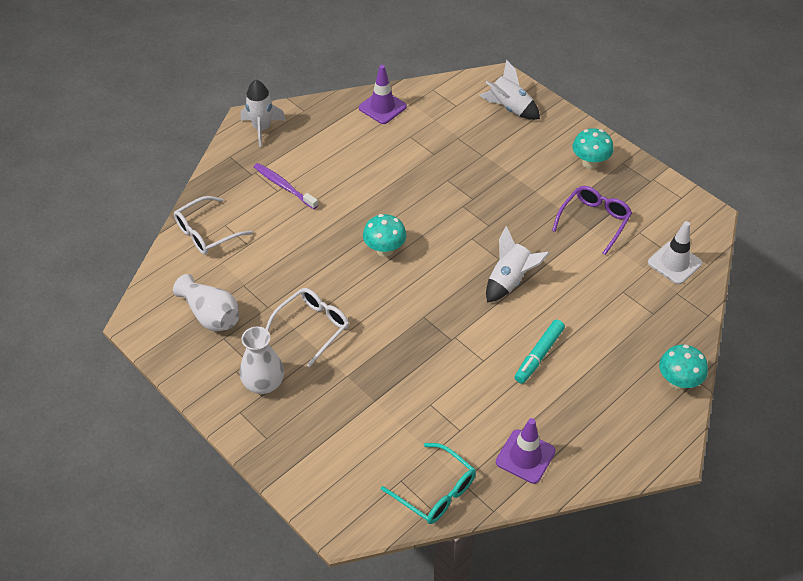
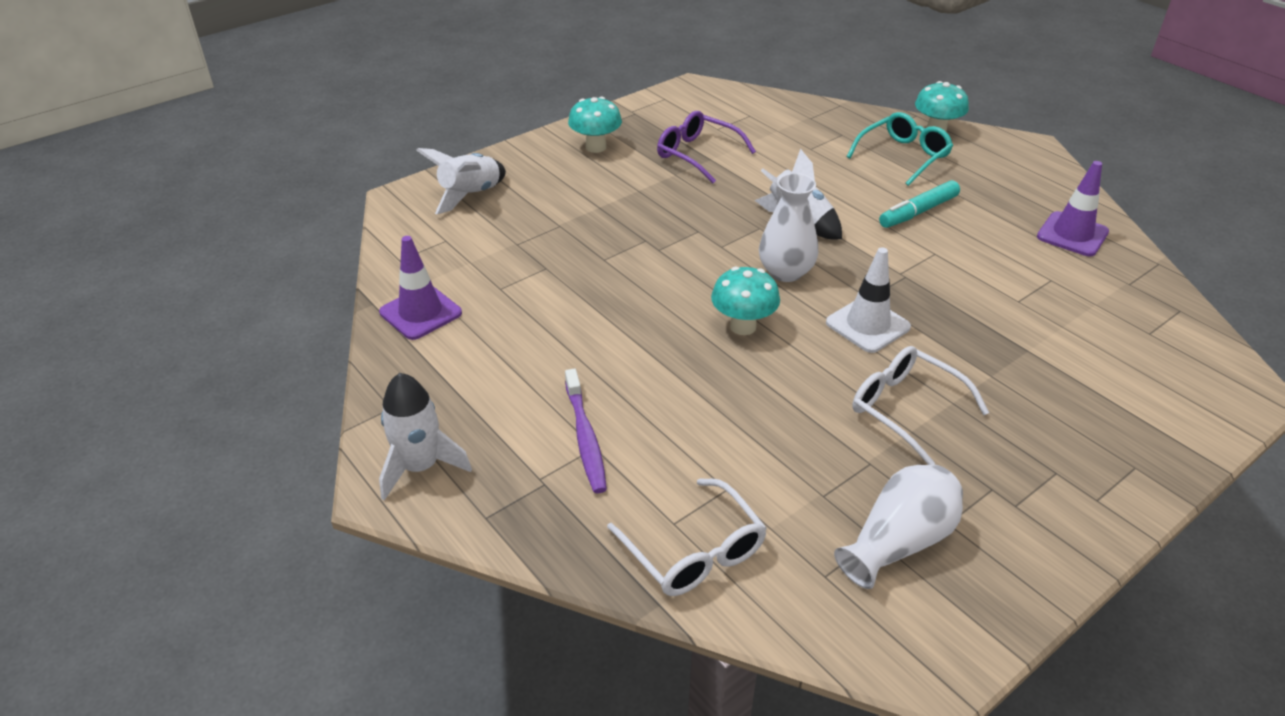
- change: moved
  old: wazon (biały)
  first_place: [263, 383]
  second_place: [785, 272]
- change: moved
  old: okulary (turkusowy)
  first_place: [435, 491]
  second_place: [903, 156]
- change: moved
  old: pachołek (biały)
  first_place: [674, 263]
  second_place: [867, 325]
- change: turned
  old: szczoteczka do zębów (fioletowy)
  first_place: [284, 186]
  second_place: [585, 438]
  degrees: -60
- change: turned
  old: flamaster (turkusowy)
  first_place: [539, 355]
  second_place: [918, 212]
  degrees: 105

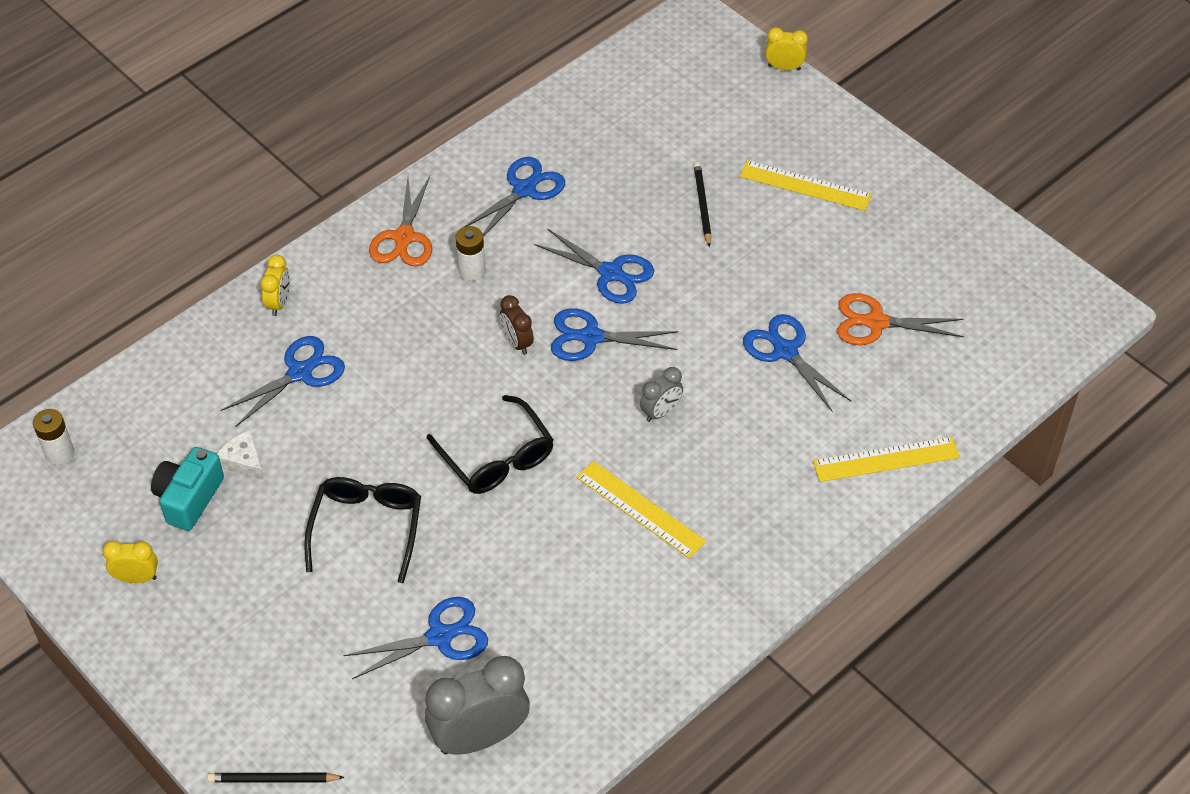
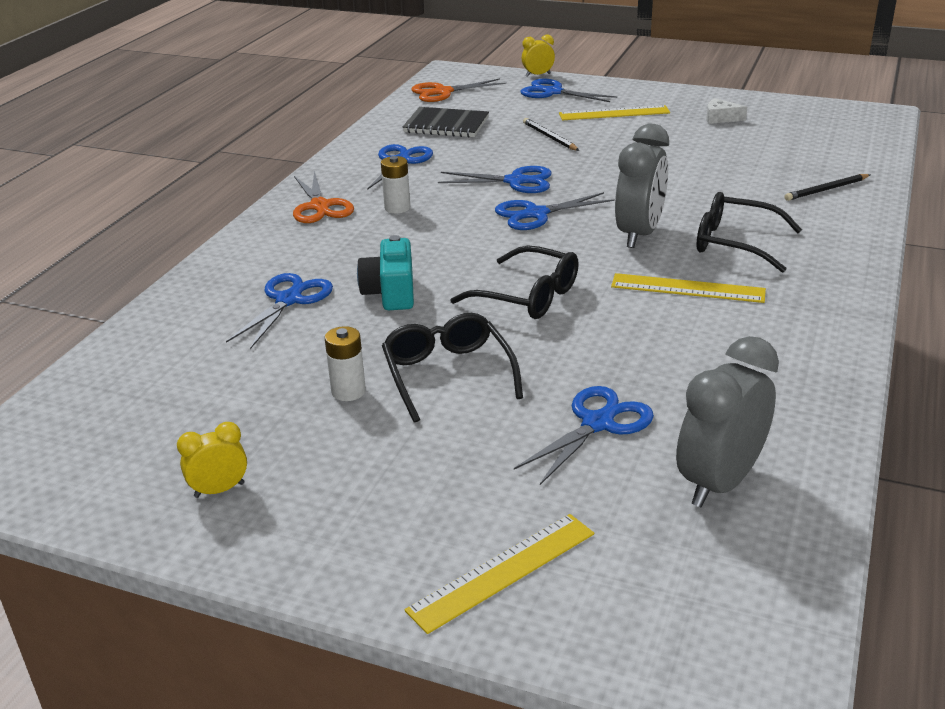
- change: removed
  old: budzik (żółty)
  first_place: [279, 303]
- change: removed
  old: budzik (brązowy)
  first_place: [517, 342]
- change: added
  new: zeszyt (czarny)
  second_place: [446, 125]
- change: added
  new: okulary (czarny)
  second_place: [735, 243]
- change: moved
  old: bateria (biały)
  first_place: [59, 453]
  second_place: [348, 391]
- change: moved
  old: aparat fotograficzny (turkusowy)
  first_place: [189, 498]
  second_place: [390, 293]
- change: moved
  old: ołówek (czarny)
  first_place: [273, 780]
  second_place: [826, 190]
- change: moved
  old: ser (biały)
  first_place: [243, 461]
  second_place: [720, 118]
- change: moved
  old: nożyczki (niebieski)
  first_place: [785, 351]
  second_place: [553, 92]
- change: moved
  old: linijka (żółty)
  first_place: [886, 459]
  second_place: [503, 571]
- change: moved
  old: nożyczki (pomarańczowy)
  first_place: [876, 322]
  second_place: [443, 92]
- change: resized
  old: budzik (szary)
  first_place: [661, 412]
  second_place: [639, 234]
  factor: 1.95

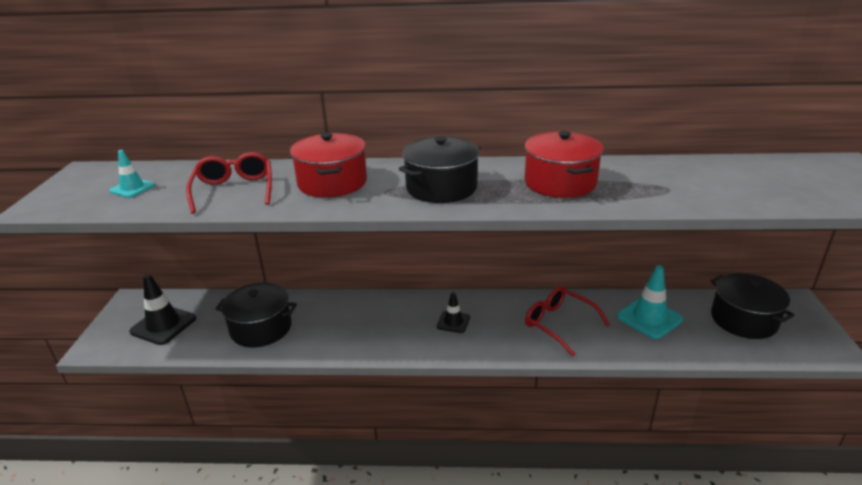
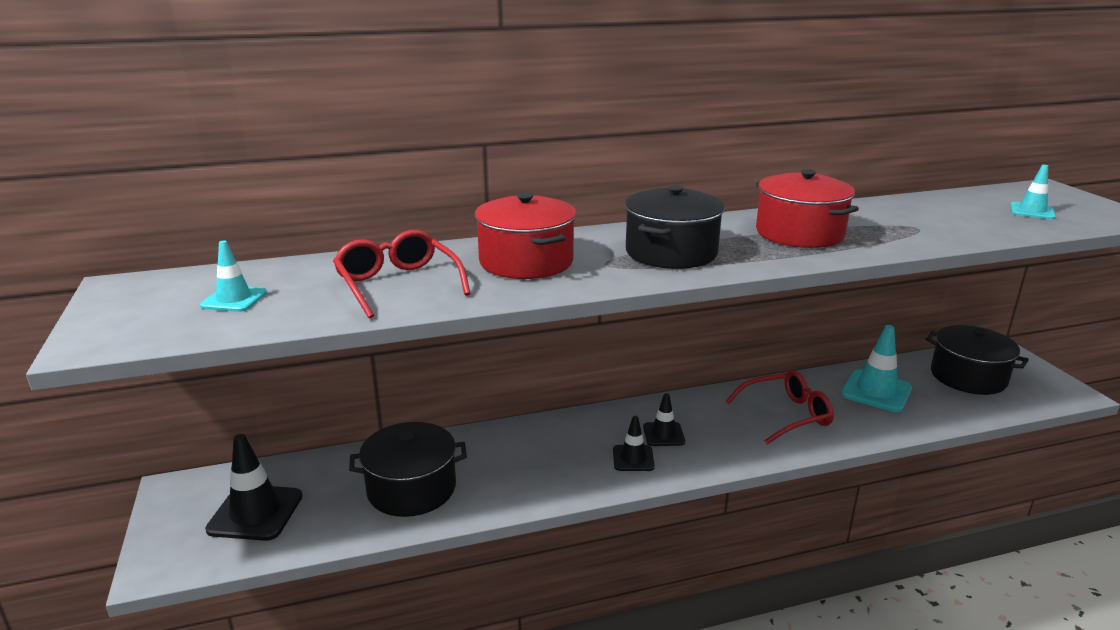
- change: added
  new: pachołek (czarny)
  second_place: [633, 458]
- change: added
  new: pachołek (turkusowy)
  second_place: [1032, 211]
- change: turned
  old: okulary (czerwony)
  first_place: [559, 324]
  second_place: [786, 415]
  degrees: 135

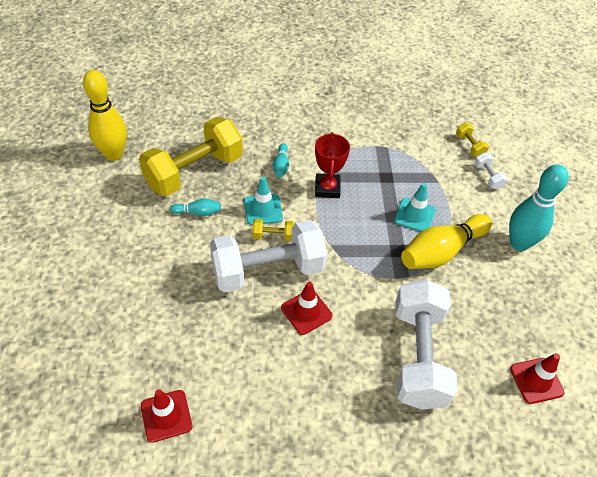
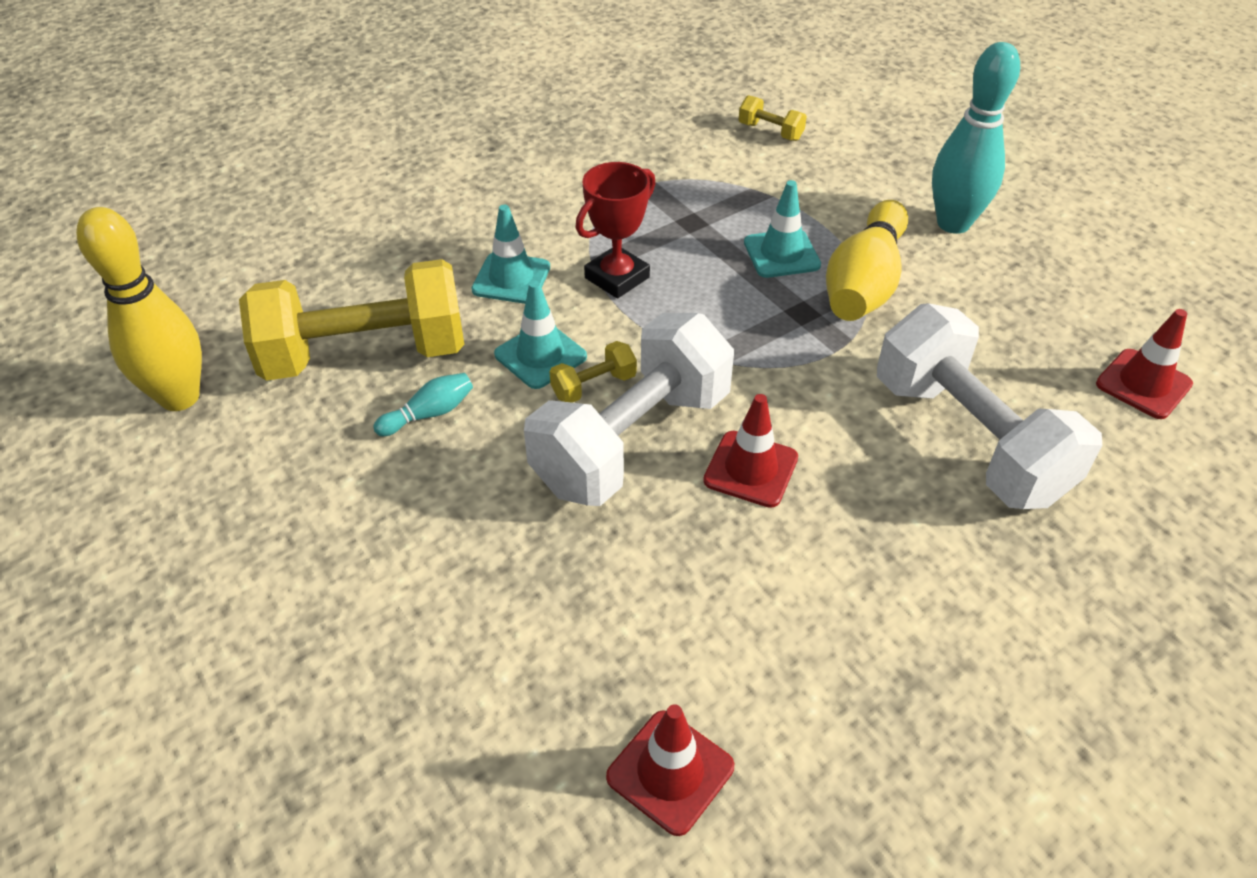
- change: removed
  old: hantel (biały)
  first_place: [488, 177]
- change: replaced
  old: kręgiel (turkusowy)
  new: pachołek (turkusowy)
  first_place: [281, 165]
  second_place: [511, 279]
- change: turned
  old: hantel (żółty)
  first_place: [194, 172]
  second_place: [365, 355]
  degrees: 60
- change: turned
  old: puchar (czerwony)
  first_place: [327, 188]
  second_place: [617, 277]
  degrees: 75

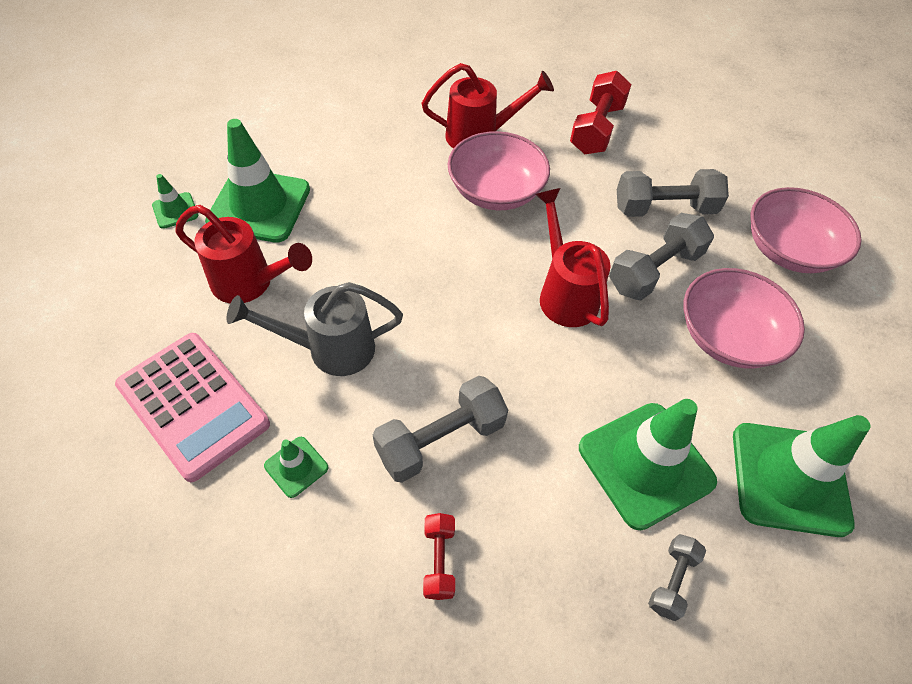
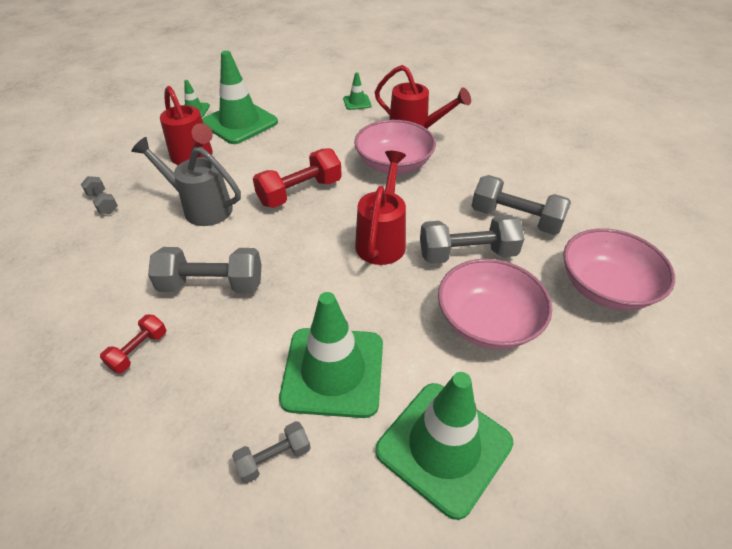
- change: moved
  old: pachołek (zielony)
  first_place: [296, 467]
  second_place: [357, 102]
- change: moved
  old: hantel (czerwony)
  first_place: [596, 129]
  second_place: [300, 192]
- change: replaced
  old: kalkulator (różowy)
  new: hantel (szary)
  first_place: [193, 405]
  second_place: [103, 203]

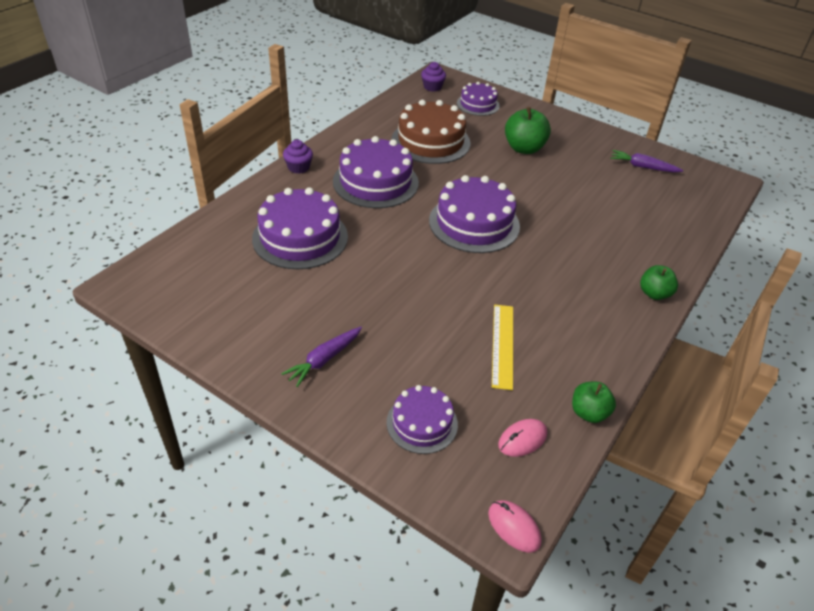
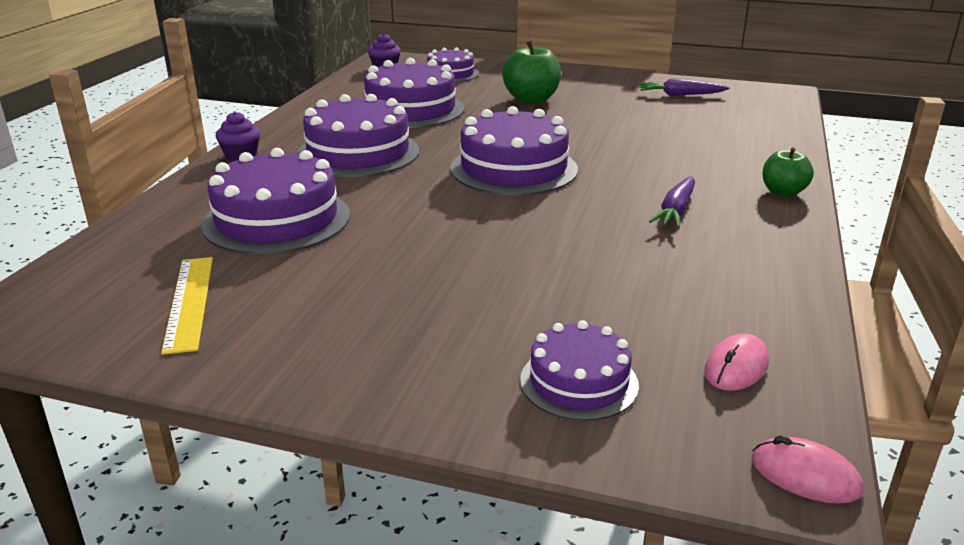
- change: removed
  old: jabłko (zielony)
  first_place: [588, 413]
- change: moved
  old: marchewka (fioletowy)
  first_place: [324, 359]
  second_place: [675, 210]
- change: moved
  old: linijka (żółty)
  first_place: [502, 345]
  second_place: [189, 302]
- change: recoloured
  old: tort (brązowy)
  new: tort (fioletowy)
  first_place: [430, 141]
  second_place: [410, 109]

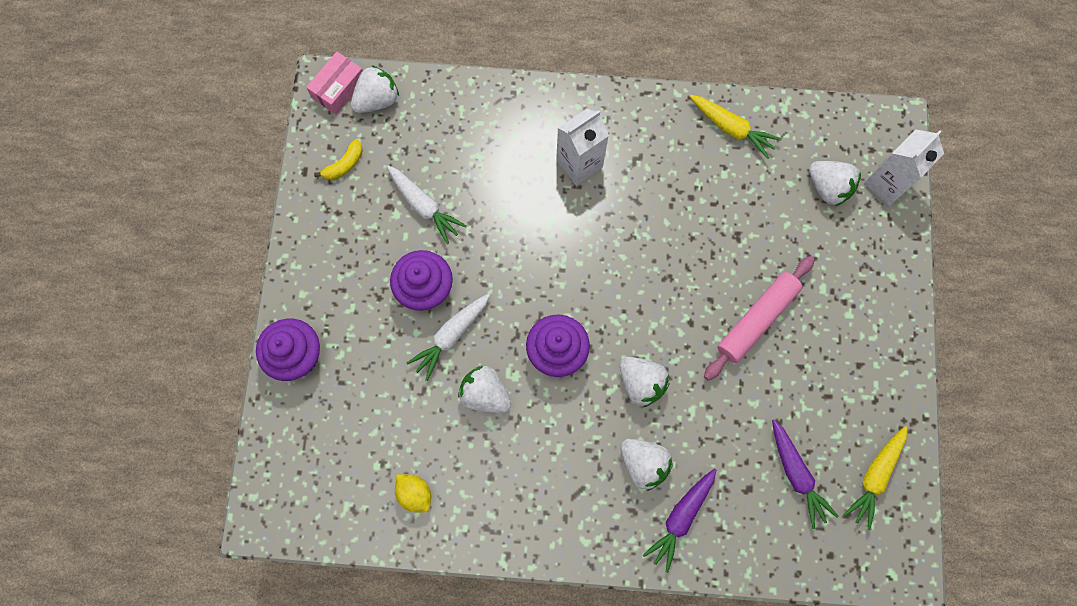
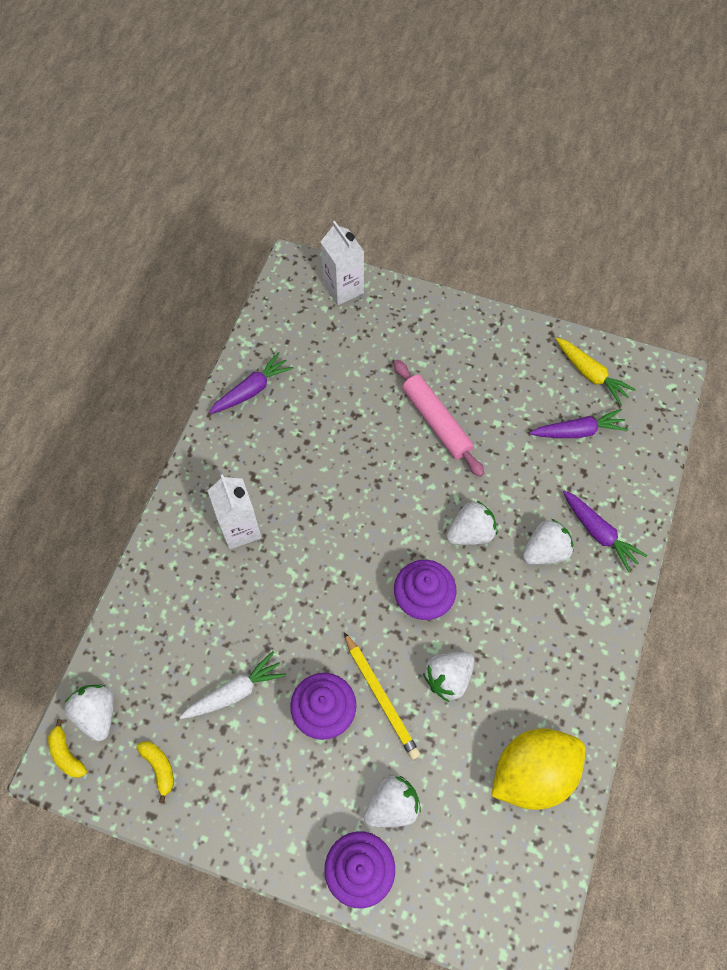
- change: moved
  old: truskawka (biały)
  first_place: [828, 188]
  second_place: [392, 805]
- change: replaced
  old: pudełko (różowy)
  new: banan (żółty)
  first_place: [339, 88]
  second_place: [67, 754]
- change: replaced
  old: marchewka (biały)
  new: ołówek (żółty)
  first_place: [451, 336]
  second_place: [381, 697]
- change: recoloured
  old: marchewka (żółty)
  new: marchewka (fioletowy)
  first_place: [731, 128]
  second_place: [252, 390]
- change: resized
  old: cytryna (żółty)
  first_place: [415, 493]
  second_place: [532, 773]
  factor: 2.14

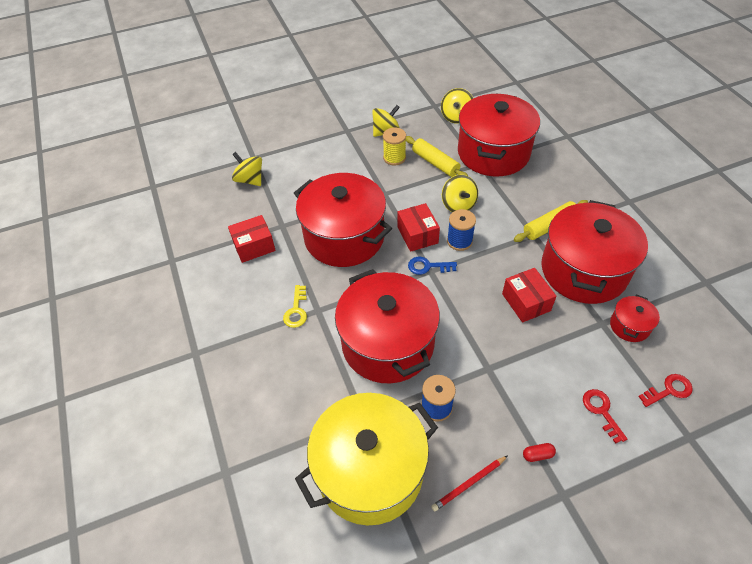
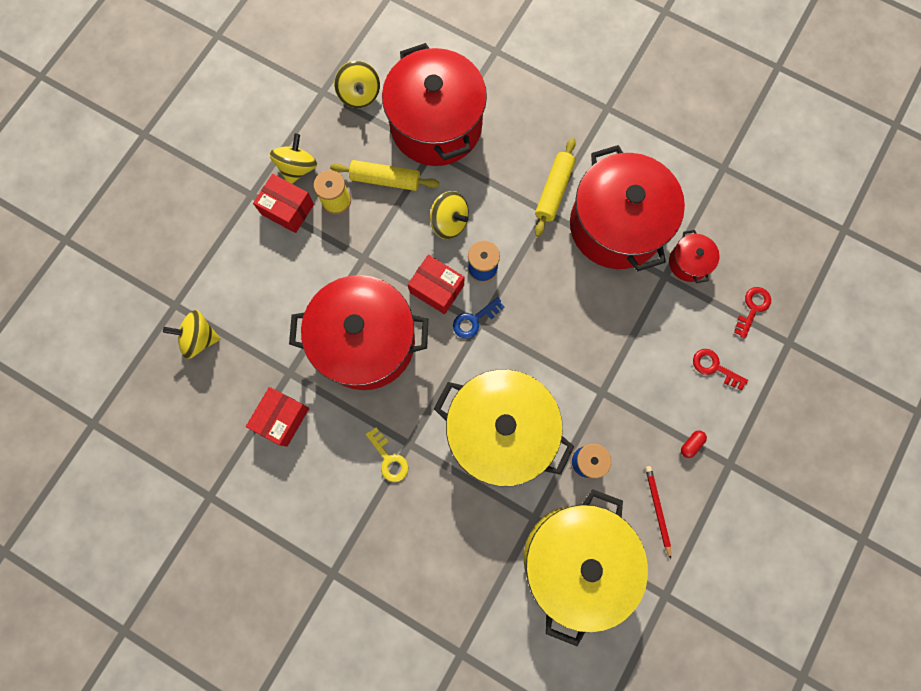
- change: moved
  old: pudełko (czerwony)
  first_place: [526, 302]
  second_place: [287, 209]
- change: recoloured
  old: garnek (czerwony)
  new: garnek (żółty)
  first_place: [387, 343]
  second_place: [500, 431]
- change: turned
  old: ołówek (czerwony)
  first_place: [469, 484]
  second_place: [657, 509]
  degrees: 150

